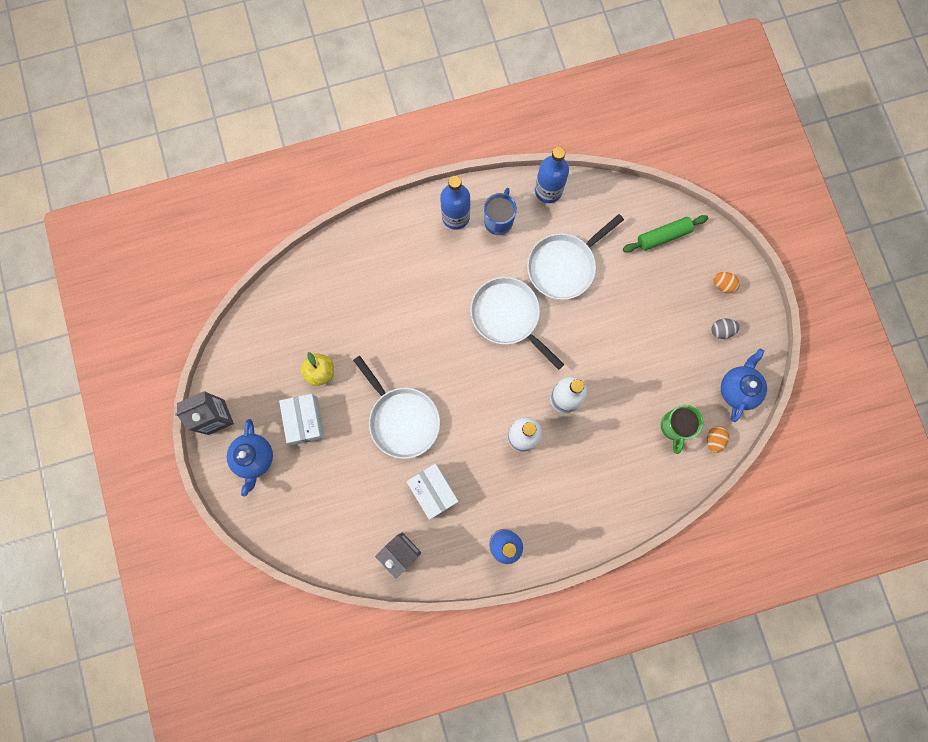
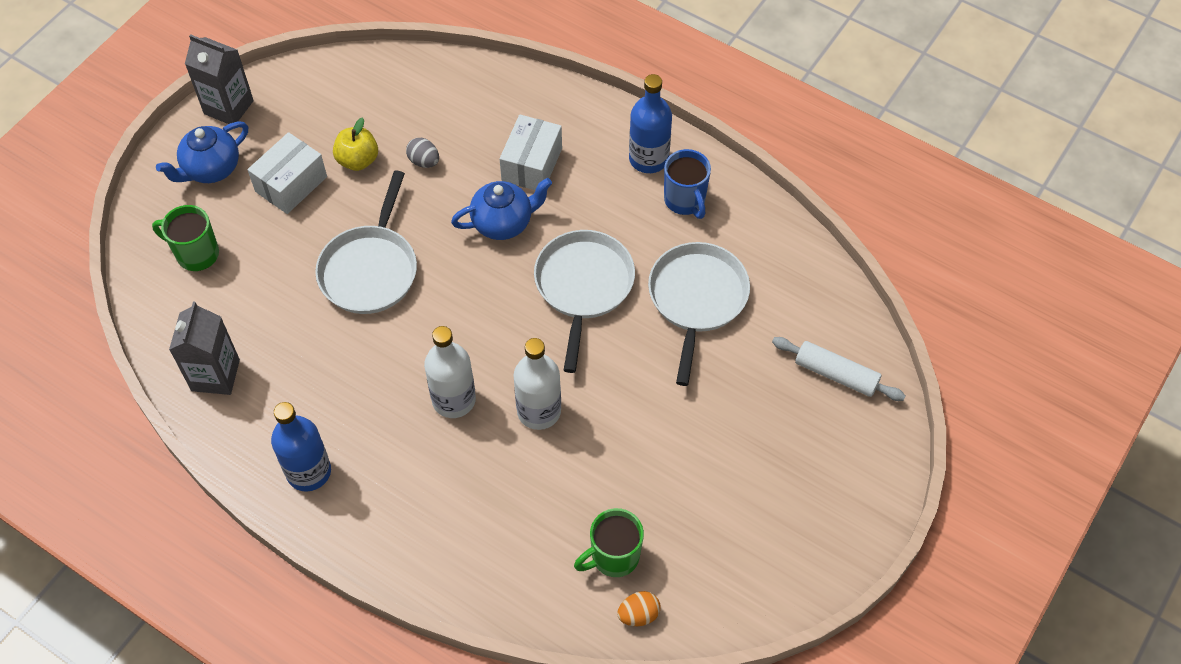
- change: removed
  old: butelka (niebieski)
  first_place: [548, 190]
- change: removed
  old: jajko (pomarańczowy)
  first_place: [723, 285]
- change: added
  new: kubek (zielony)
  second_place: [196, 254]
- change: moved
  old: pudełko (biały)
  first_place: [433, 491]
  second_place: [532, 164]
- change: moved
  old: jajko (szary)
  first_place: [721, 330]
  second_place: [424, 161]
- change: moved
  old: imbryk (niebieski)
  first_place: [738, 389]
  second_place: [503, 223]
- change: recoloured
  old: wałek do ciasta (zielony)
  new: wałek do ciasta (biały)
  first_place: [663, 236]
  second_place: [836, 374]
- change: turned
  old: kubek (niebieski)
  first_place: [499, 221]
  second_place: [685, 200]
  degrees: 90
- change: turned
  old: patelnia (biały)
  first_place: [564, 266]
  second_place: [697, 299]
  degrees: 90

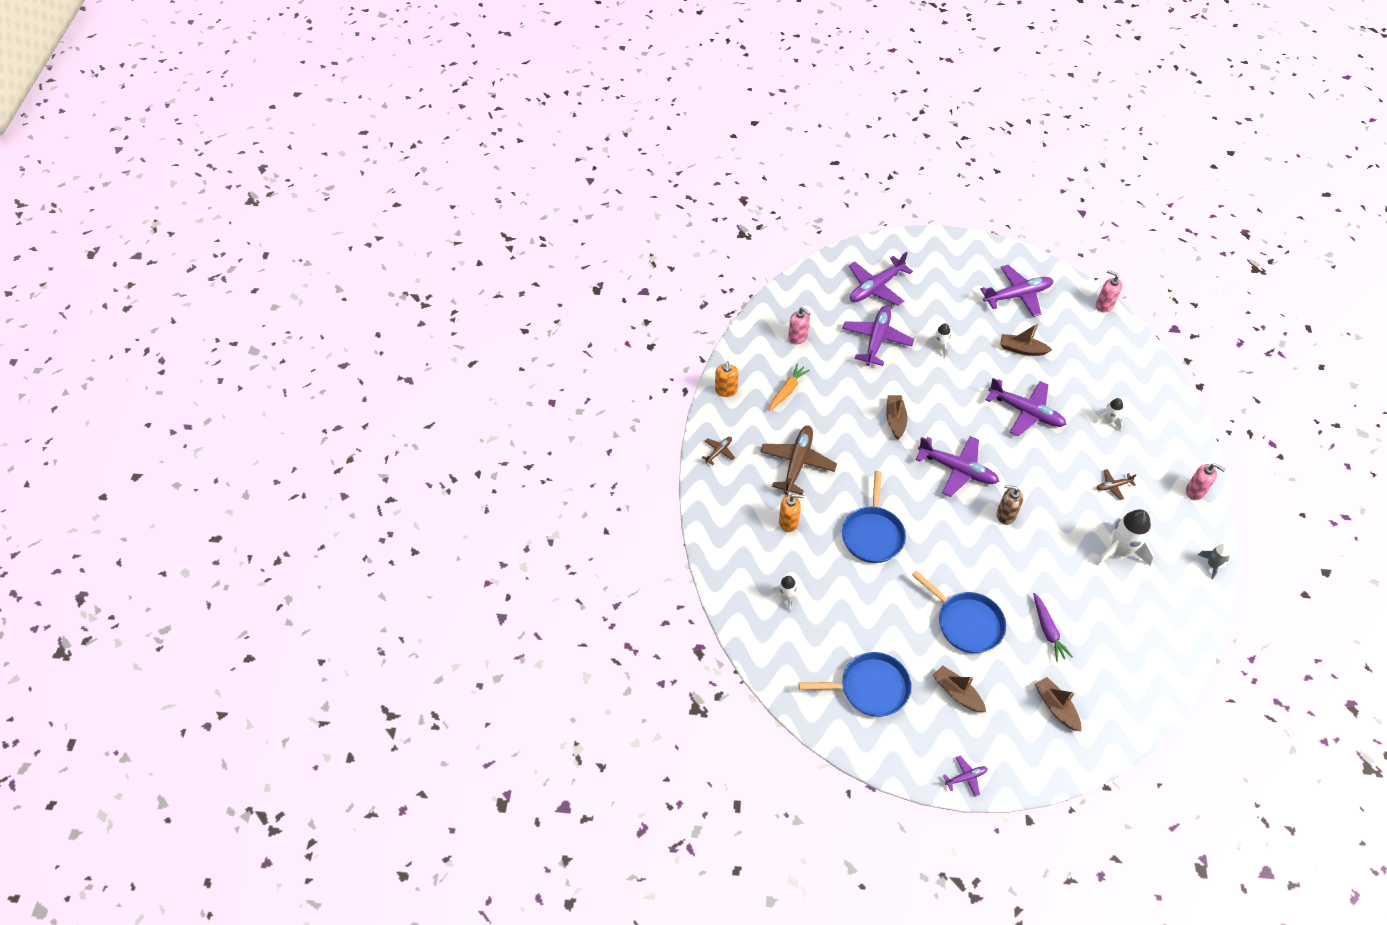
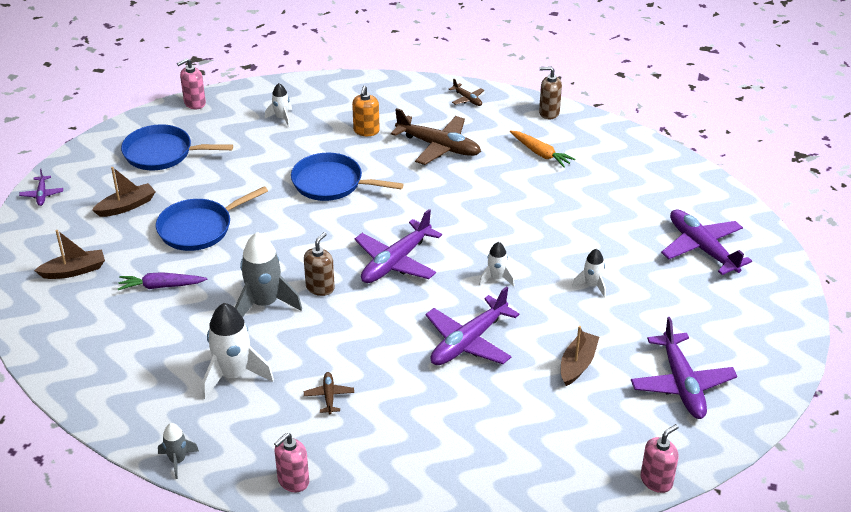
- change: removed
  old: samolot (fioletowy)
  first_place: [876, 340]
- change: removed
  old: łódka (brązowy)
  first_place: [895, 420]
- change: added
  new: rakieta (szary)
  second_place: [264, 304]
- change: moved
  old: dozownik mydła (różowy)
  first_place: [798, 337]
  second_place: [194, 103]
- change: moved
  old: rakieta (biały)
  first_place: [1108, 421]
  second_place: [496, 278]
- change: recoloured
  old: dozownik mydła (pomarańczowy)
  new: dozownik mydła (brązowy)
  first_place: [726, 390]
  second_place: [549, 112]
- change: turned
  old: patelnia (niebieski)
  first_place: [870, 688]
  second_place: [162, 153]
  degrees: 90

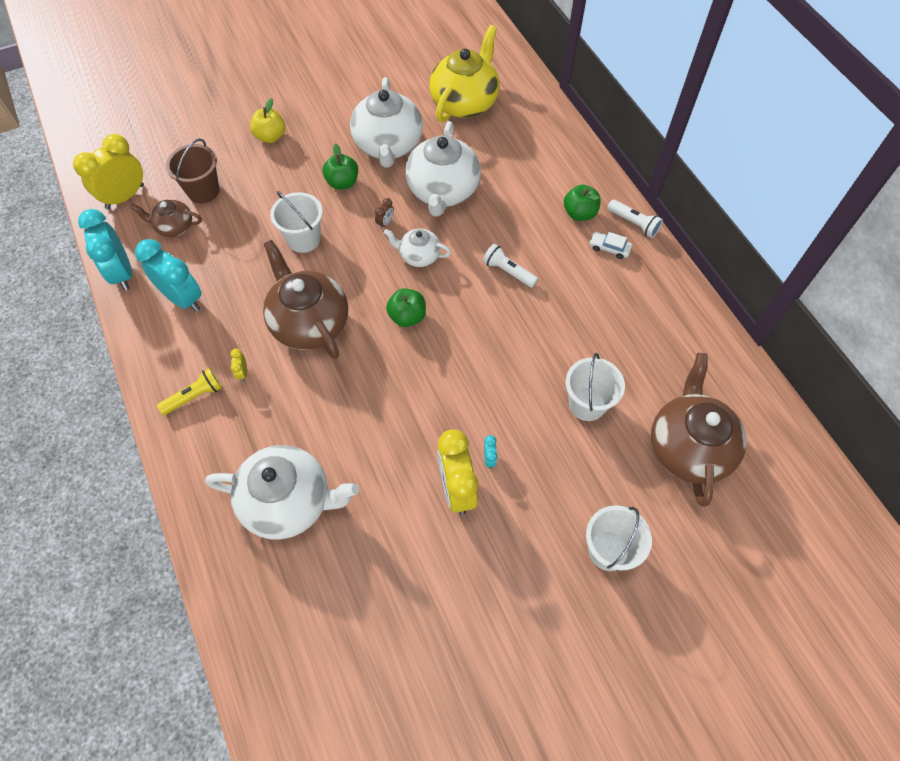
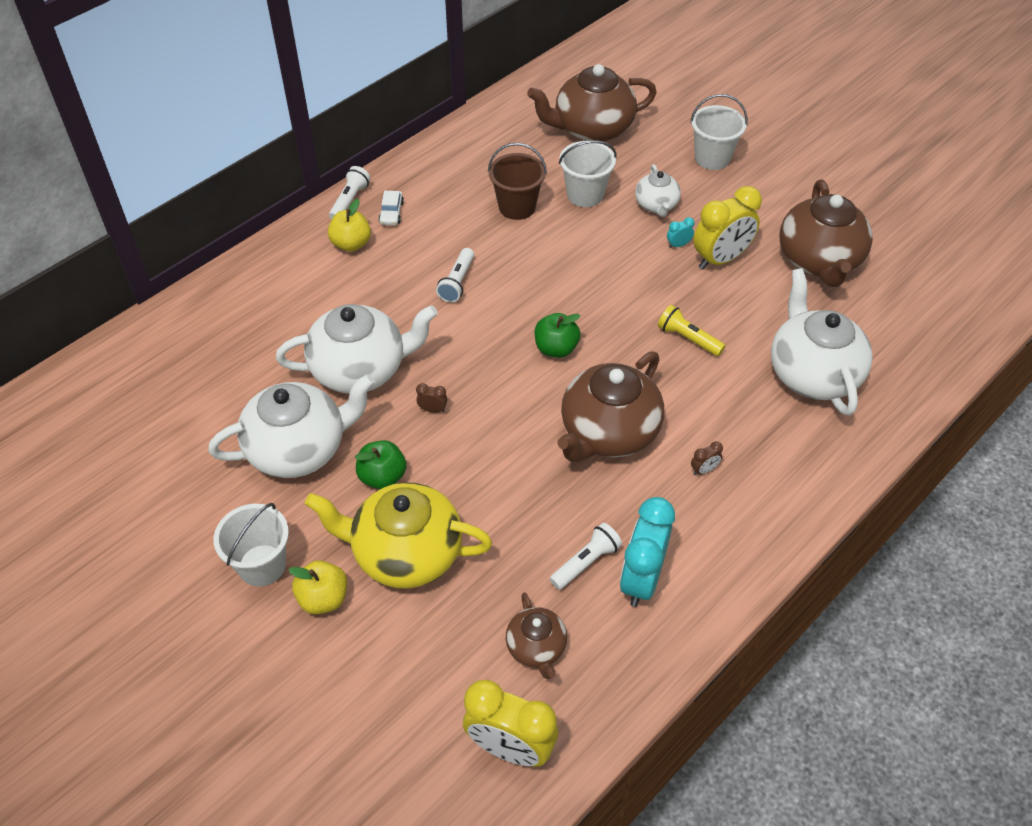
- change: removed
  old: budzik (turkusowy)
  first_place: [122, 273]
- change: added
  new: latarka (biały)
  second_place: [586, 562]
- change: added
  new: imbryk (brązowy)
  second_place: [819, 261]
- change: moved
  old: latarka (żółty)
  first_place: [194, 396]
  second_place: [688, 338]
- change: moved
  old: wiadro (brązowy)
  first_place: [203, 191]
  second_place: [517, 207]
- change: moved
  old: wiadro (biały)
  first_place: [304, 239]
  second_place: [262, 565]
- change: moved
  old: imbryk (biały)
  first_place: [419, 256]
  second_place: [656, 205]
- change: moved
  old: imbryk (żółty)
  first_place: [465, 102]
  second_place: [405, 553]
- change: recoloured
  old: budzik (żółty)
  new: budzik (brązowy)
  first_place: [243, 373]
  second_place: [704, 470]
- change: recoloured
  old: jabłko (zielony)
  new: jabłko (żółty)
  first_place: [579, 213]
  second_place: [351, 244]

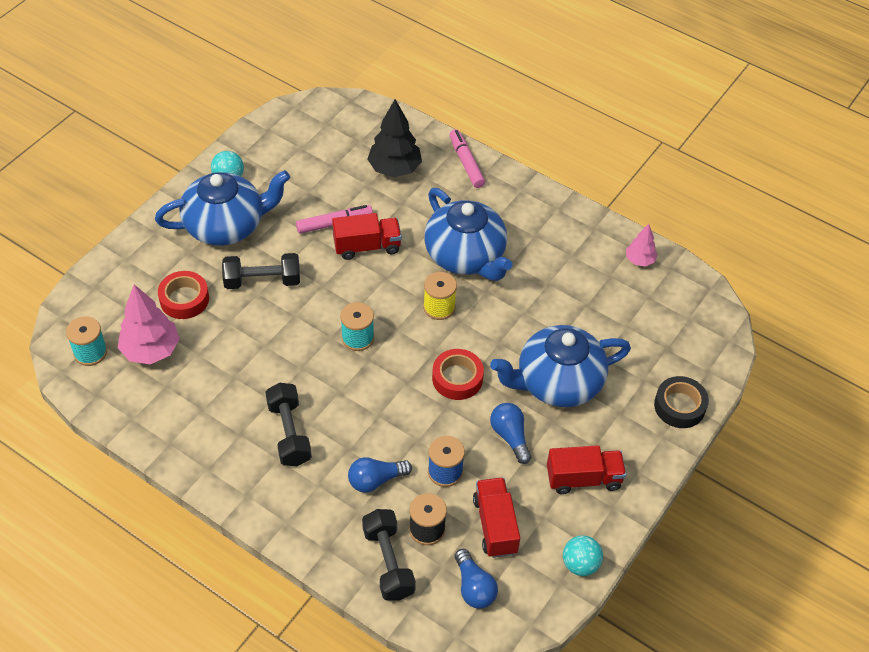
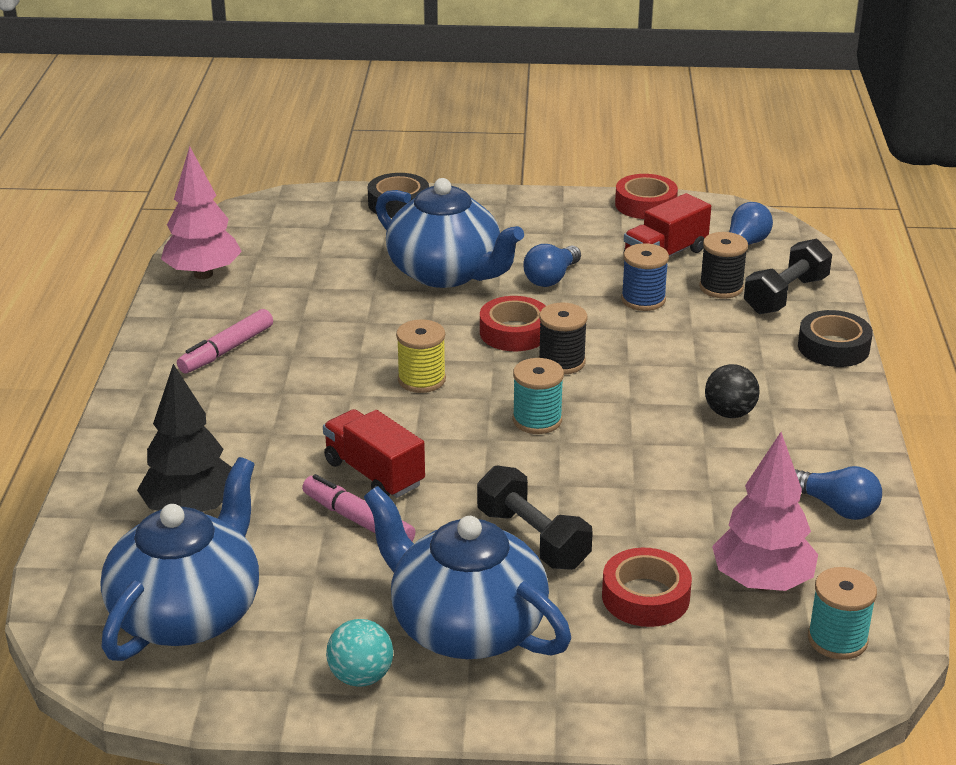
- change: removed
  old: ciężarówka (czerwony)
  first_place: [583, 478]
- change: added
  new: szpulka (czarny)
  second_place: [561, 362]
- change: added
  new: taśma klejąca (czarny)
  second_place: [833, 347]
- change: moved
  old: żarówka (niebieski)
  first_place: [376, 480]
  second_place: [836, 507]
- change: moved
  old: imbryk (niebieski)
  first_place: [466, 256]
  second_place: [188, 613]
- change: moved
  old: flamaster (różowy)
  first_place: [466, 163]
  second_place: [226, 350]
- change: replaced
  old: hantel (czarny)
  new: piłka (czarny)
  first_place: [289, 433]
  second_place: [729, 413]
- change: replaced
  old: piłka (turkusowy)
  new: taśma klejąca (czerwony)
  first_place: [580, 564]
  second_place: [645, 204]
- change: resized
  old: drzewko (różowy)
  first_place: [639, 260]
  second_place: [203, 274]
  factor: 1.78

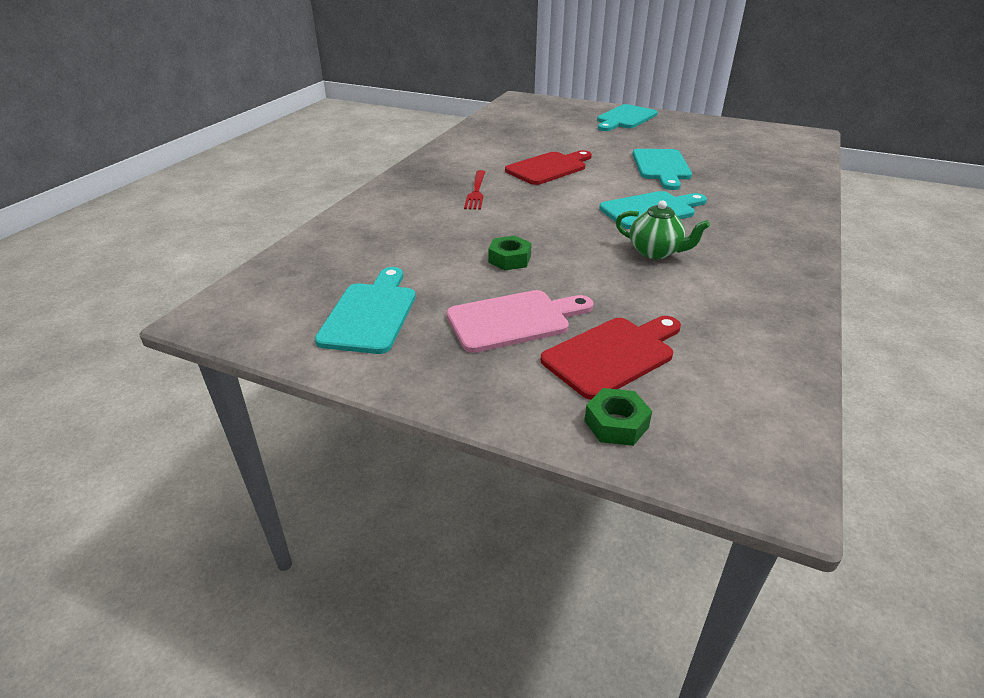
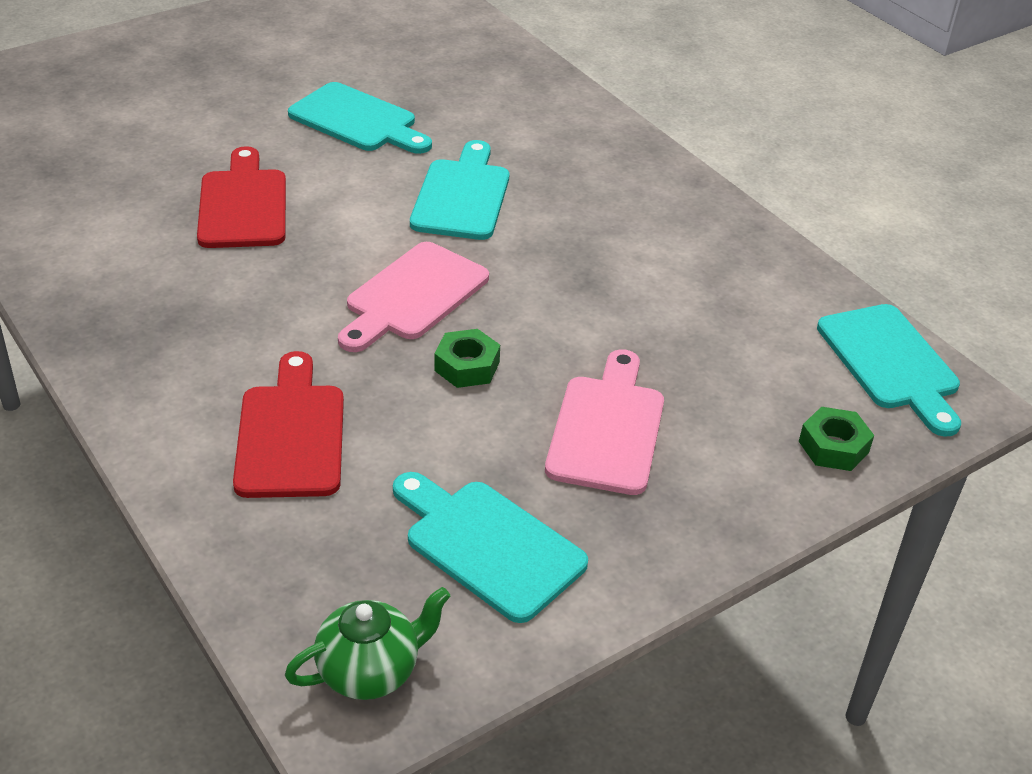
- change: removed
  old: widelec (czerwony)
  first_place: [476, 191]
- change: added
  new: deska do krojenia (różowy)
  second_place: [413, 295]
- change: moved
  old: deska do krojenia (czerwony)
  first_place: [613, 355]
  second_place: [291, 434]
- change: moved
  old: deska do krojenia (turkusowy)
  first_place: [625, 118]
  second_place: [890, 363]
- change: moved
  old: imbryk (zielony)
  first_place: [655, 252]
  second_place: [370, 671]

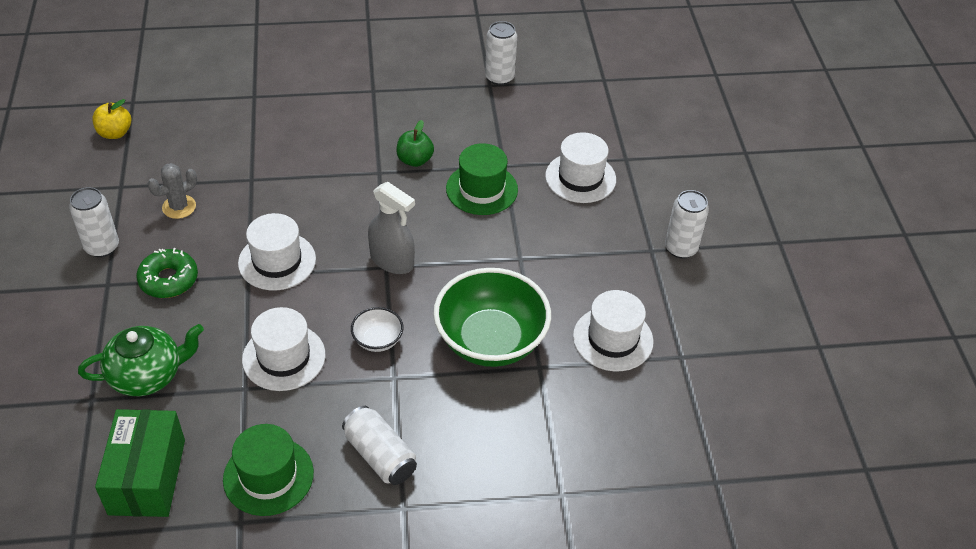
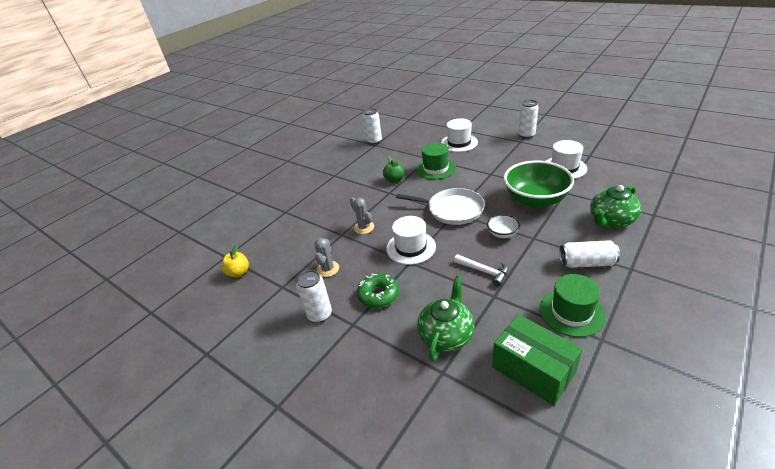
- change: added
  new: kaktus (szary)
  second_place: [364, 227]
- change: added
  new: imbryk (zielony)
  second_place: [611, 221]
- change: replaced
  old: kapelusz (biały)
  new: młotek (biały)
  first_place: [284, 357]
  second_place: [484, 271]
- change: replaced
  old: spryskiwacz (szary)
  new: patelnia (biały)
  first_place: [392, 260]
  second_place: [452, 210]

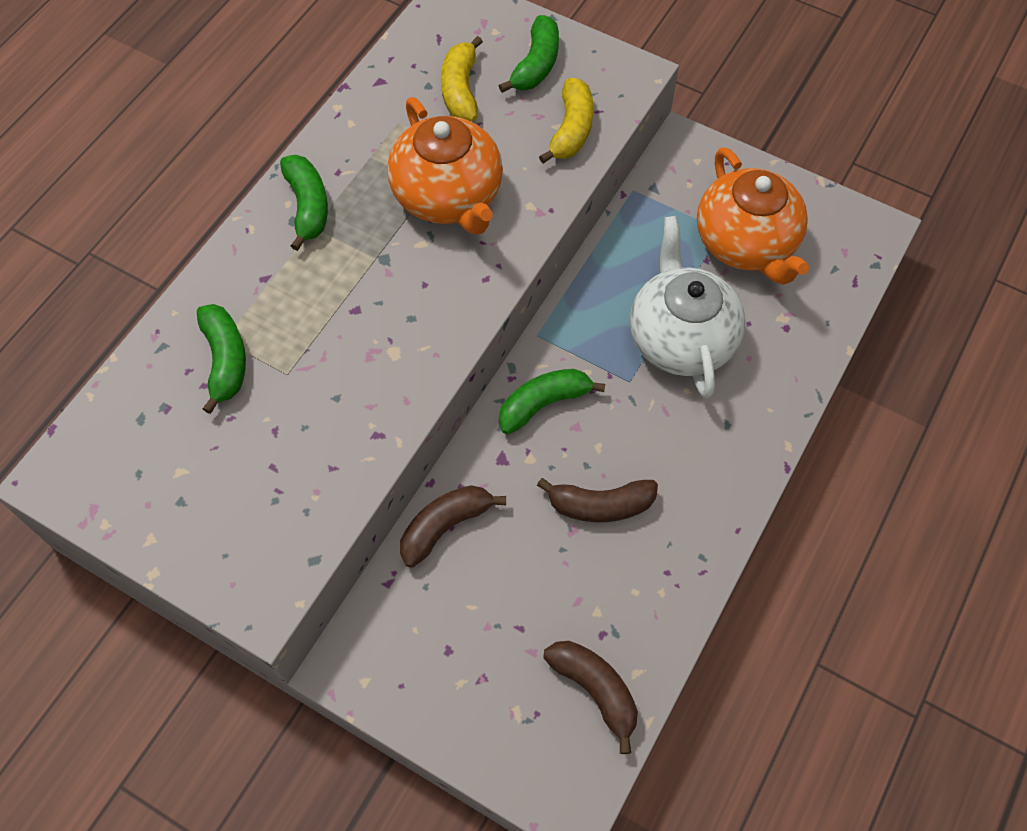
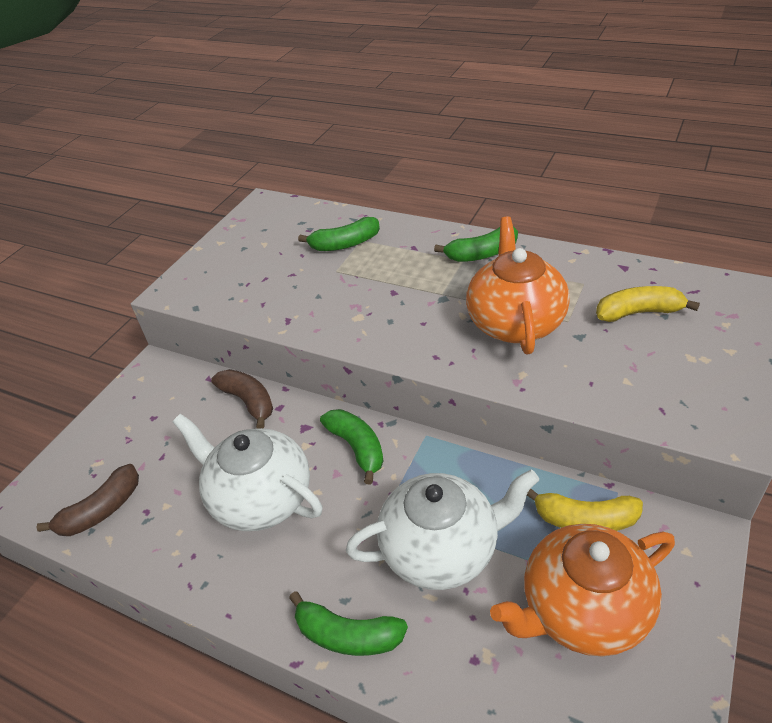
- change: moved
  old: banan (zielony)
  first_place: [536, 65]
  second_place: [348, 635]
- change: moved
  old: banan (żółty)
  first_place: [571, 129]
  second_place: [585, 519]
- change: replaced
  old: banan (brązowy)
  new: imbryk (biały)
  first_place: [600, 505]
  second_place: [260, 498]
- change: turned
  old: imbryk (pomarańczowy)
  first_place: [448, 196]
  second_place: [515, 323]
  degrees: 120

